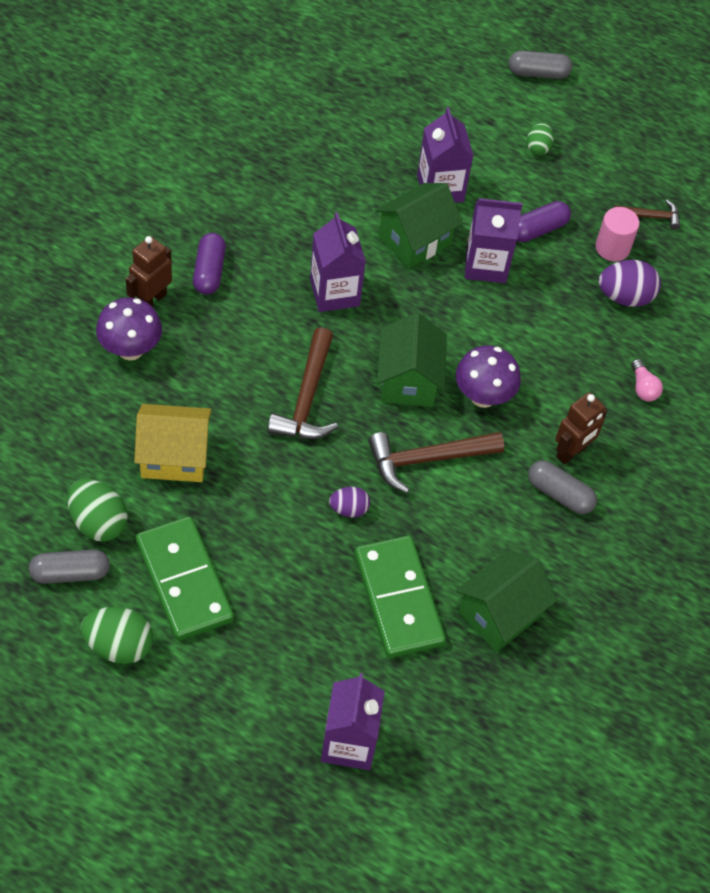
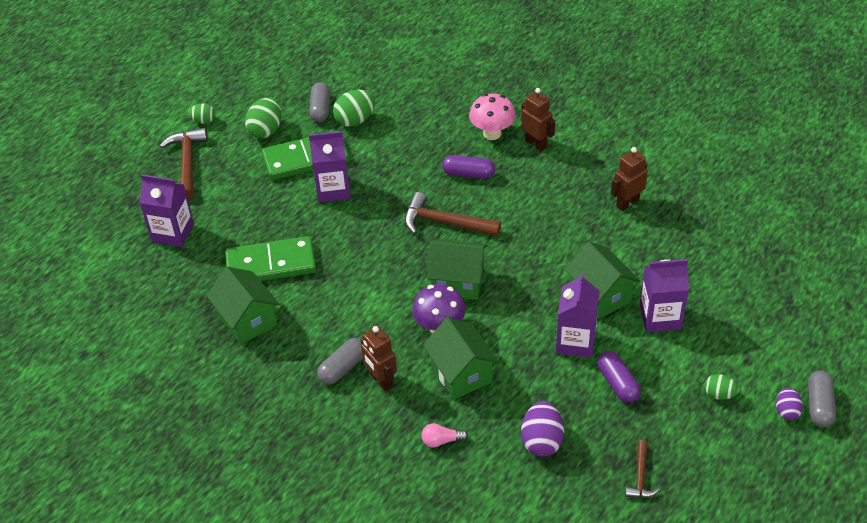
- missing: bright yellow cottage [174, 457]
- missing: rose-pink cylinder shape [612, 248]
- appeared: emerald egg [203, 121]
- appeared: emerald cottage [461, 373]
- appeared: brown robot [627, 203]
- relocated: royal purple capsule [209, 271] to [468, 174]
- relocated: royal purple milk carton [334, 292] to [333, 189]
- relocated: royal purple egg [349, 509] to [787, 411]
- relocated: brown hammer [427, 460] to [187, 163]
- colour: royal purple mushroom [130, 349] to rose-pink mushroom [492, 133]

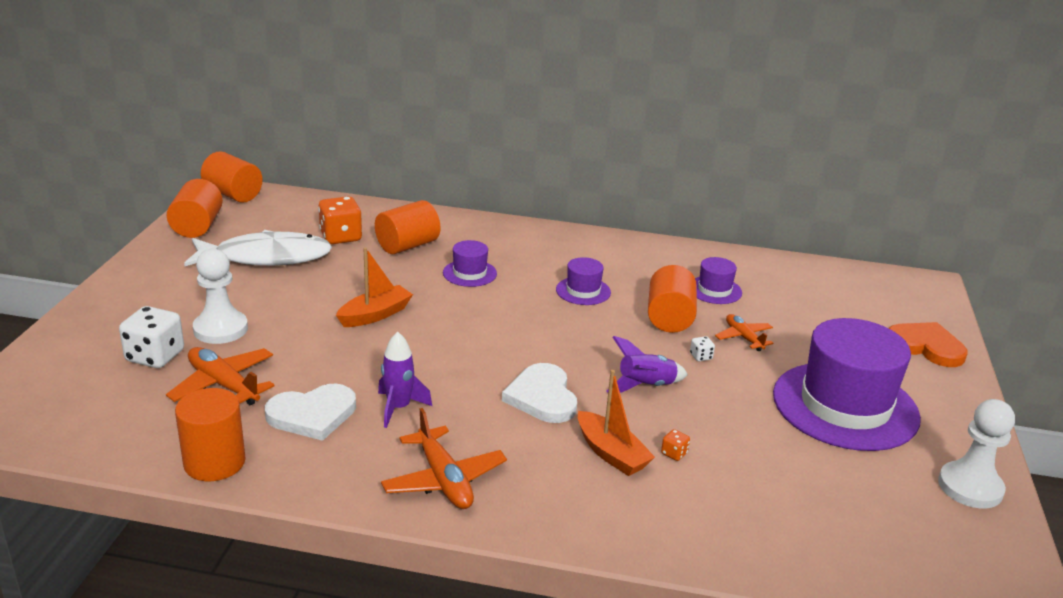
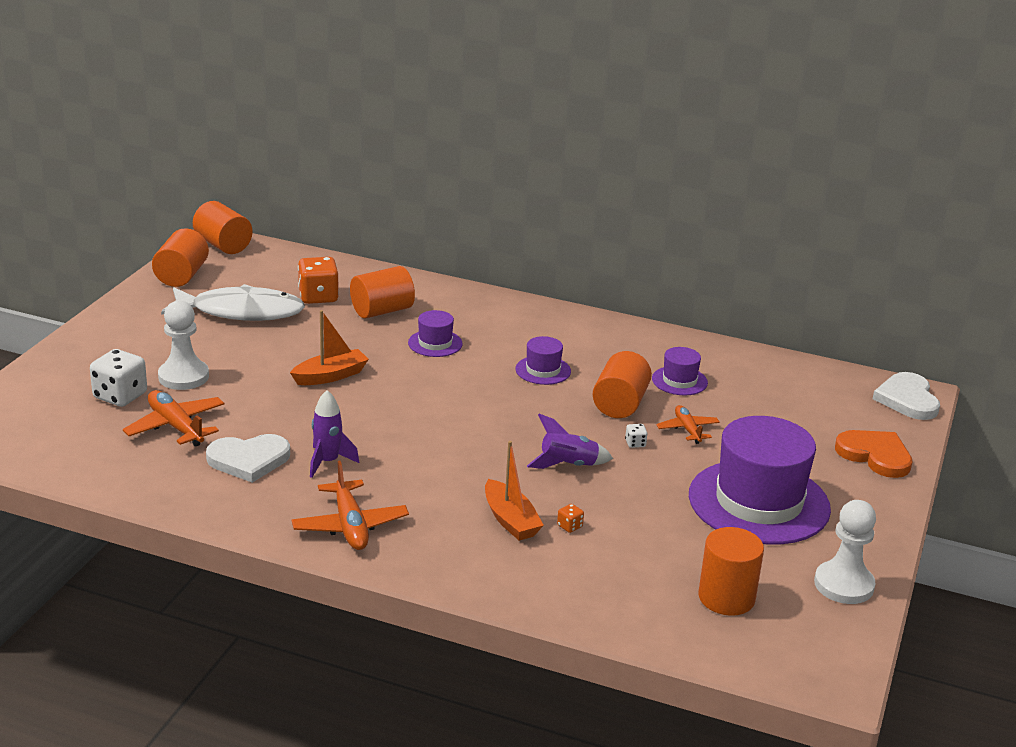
- relocated: orange-coloured cylinder shape [214, 462] to [726, 598]
- relocated: snow-white love heart [542, 397] to [907, 399]

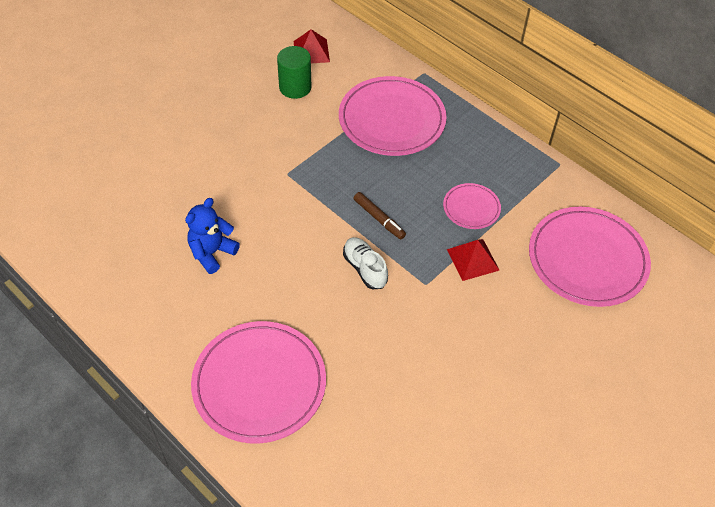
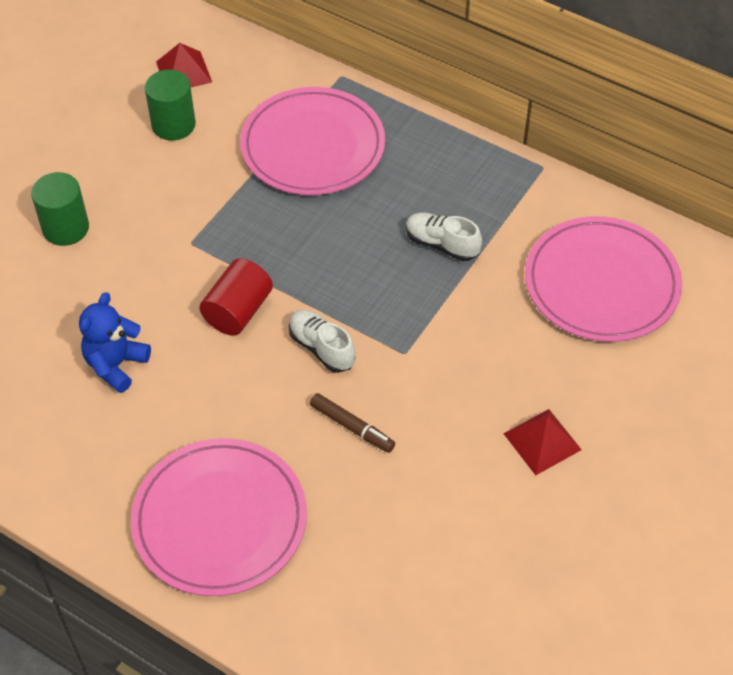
- appeared: emerald cylinder shape [65, 228]
- appeared: scarlet cylinder shape [238, 311]
- relocated: brown marker pen [379, 219] to [352, 427]
- relocated: scarlet solid pyramid [472, 259] to [542, 441]
- exchanged: rose-pink plate [471, 208] to snow-white lace-up shoe [441, 244]

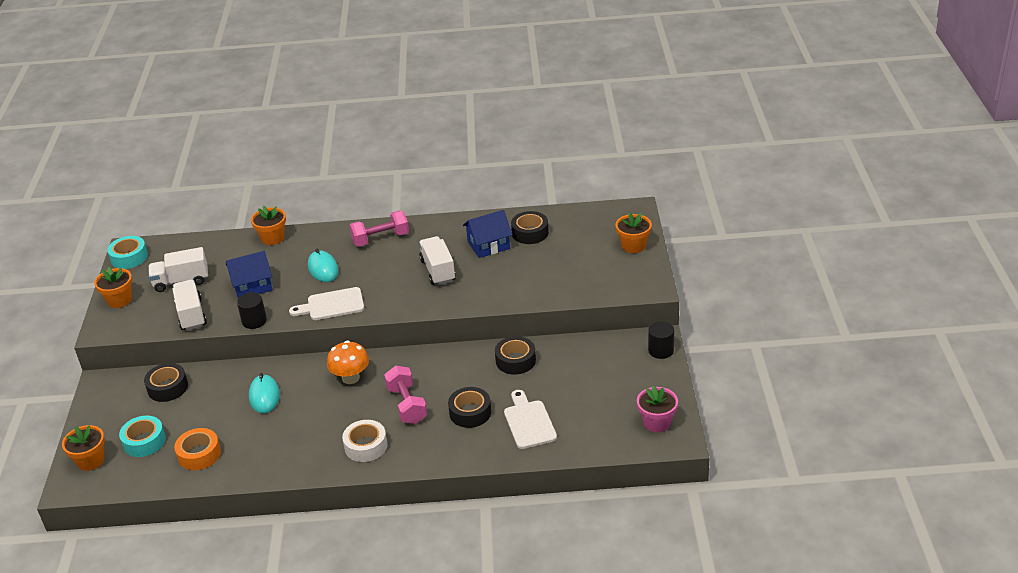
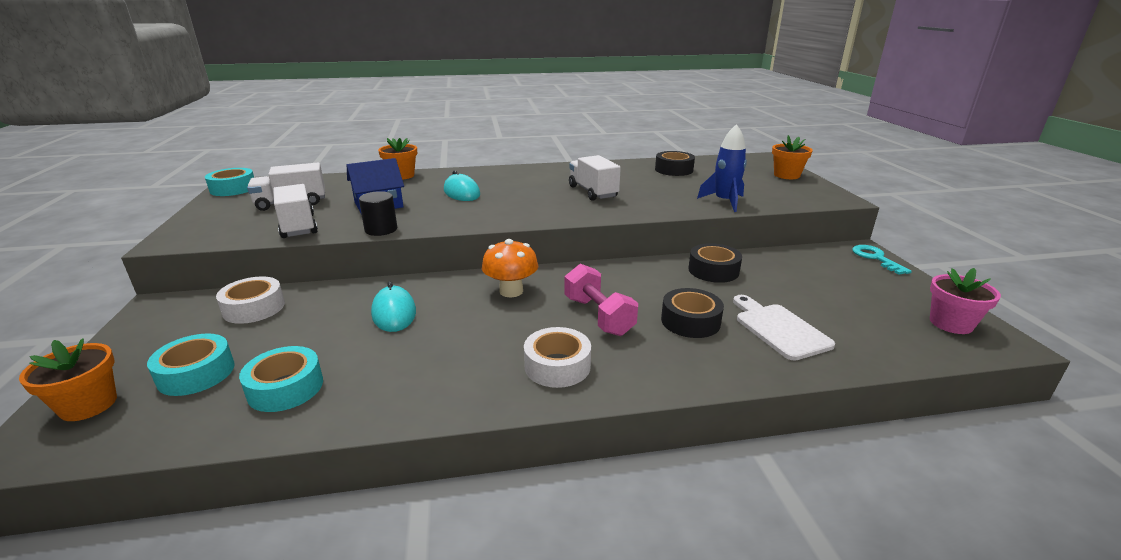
- missing: orange-coloured potted plant [119, 300]
- missing: snow-white cutting board [332, 305]
- missing: rose-pink hand weight [380, 239]
- missing: blue cottage [488, 245]
- appeared: blue rocket [724, 202]
- exchanged: jet-black cylinder shape [661, 350] to aqua latchkey [875, 258]
- colour: jet-black sticky tape [167, 387] to snow-white sticky tape [254, 308]
- colour: orange-coloured sticky tape [199, 454] to aqua sticky tape [285, 388]

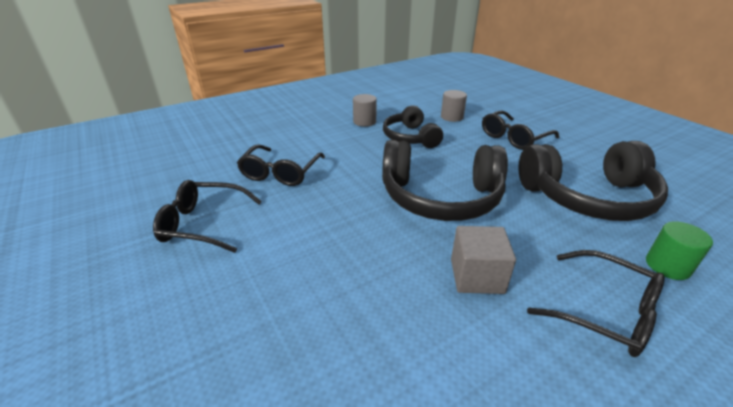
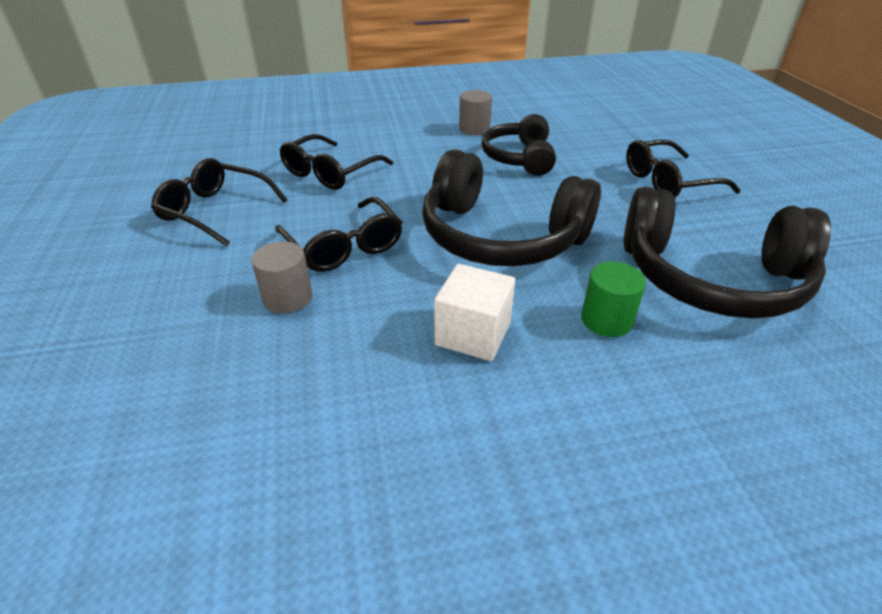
- relocated: grey cylinder shape [452, 117] to [287, 298]
- relocated: jet-black eyeglasses [604, 312] to [344, 246]
- relocated: emerald cylinder shape [667, 266] to [606, 320]
- colour: grey cube [476, 276] to snow-white cube [473, 334]

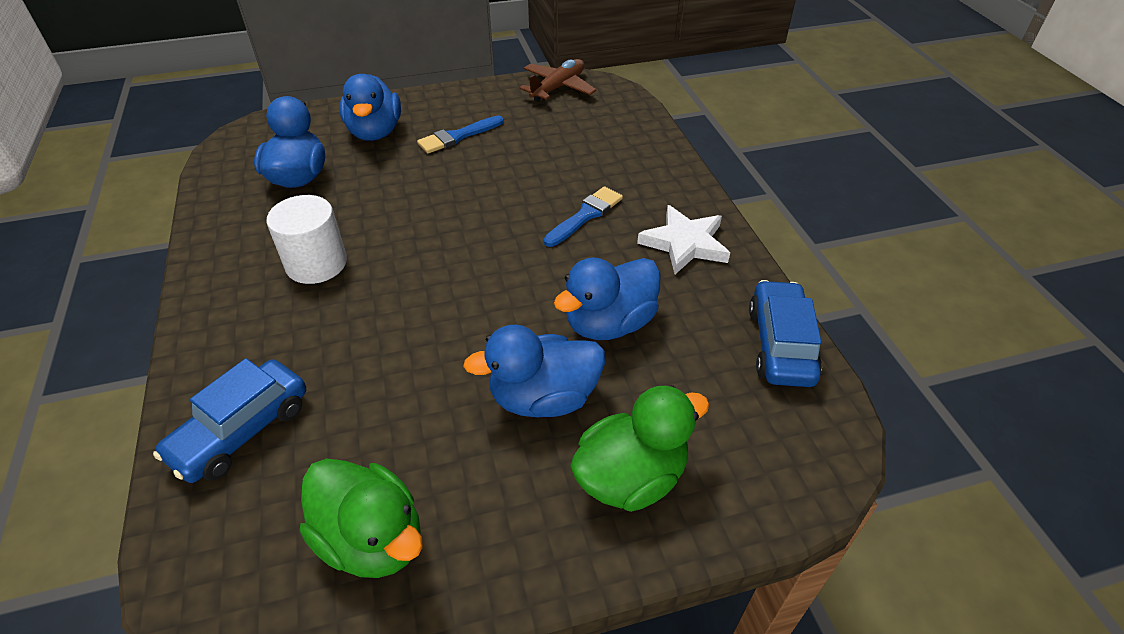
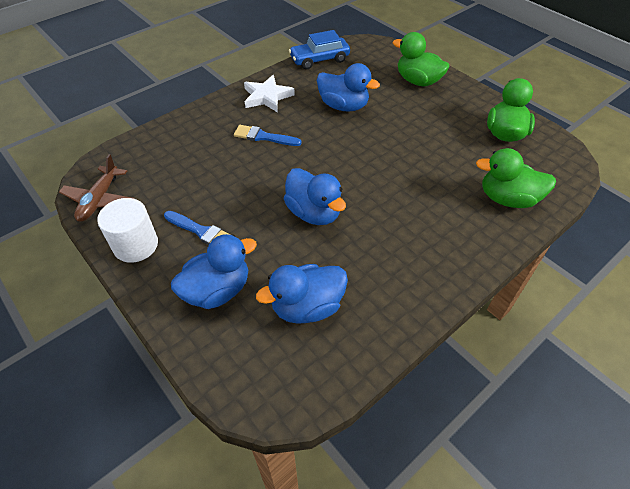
- relocated: snow-white cylinder shape [316, 263] to [136, 245]
- relocated: blue duck [543, 398] to [314, 213]
- exchanged: blue car [241, 431] to emerald duck [507, 199]
- spun: brown plane [558, 88] = [100, 199] 90 degrees counterclockwise

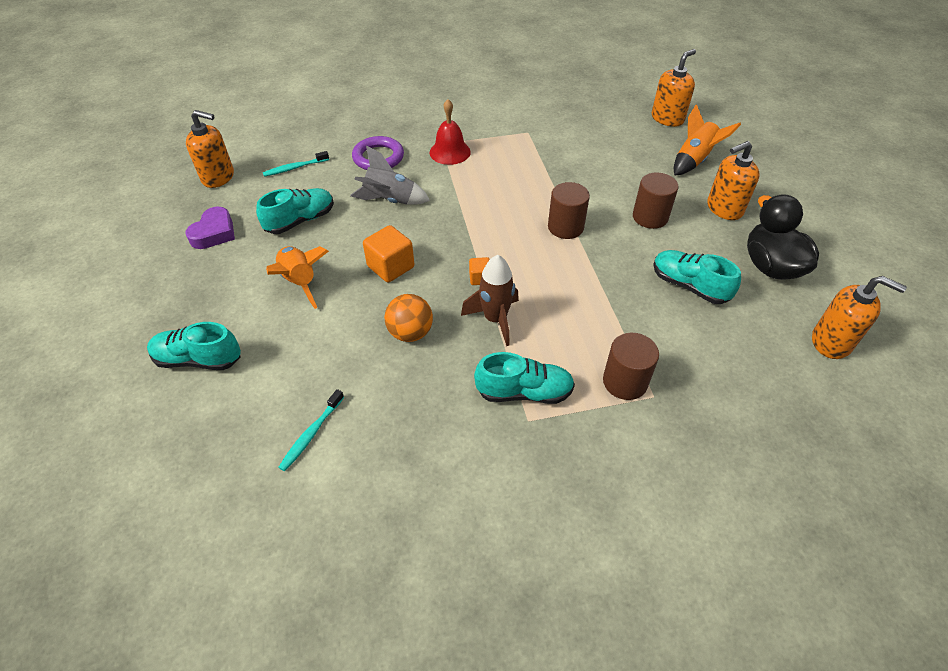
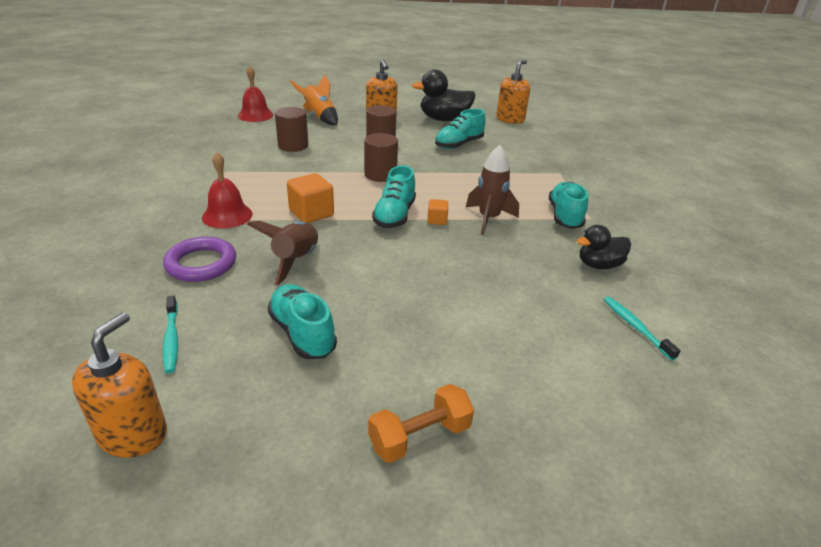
- missing: royal purple love heart [214, 233]
- missing: orange-coloured rocket [300, 282]
- missing: orange-coloured sphere [410, 333]
- appeared: orange-coloured hand weight [420, 437]
- appeared: jet-black duck [599, 265]
- relocated: aqua lace-up shoe [198, 359] to [394, 215]
- relocated: orange-coloured cube [391, 267] to [311, 213]
- relocated: brown cylinder shape [625, 382] to [293, 146]
- exchanged: orange-coloured soap dispenser [667, 118] to scarlet hand bell [255, 115]
- colour: grey rocket [389, 200] to brown rocket [295, 261]
- spun: aqua toothbrush [311, 434] = [635, 327] 150 degrees counterclockwise

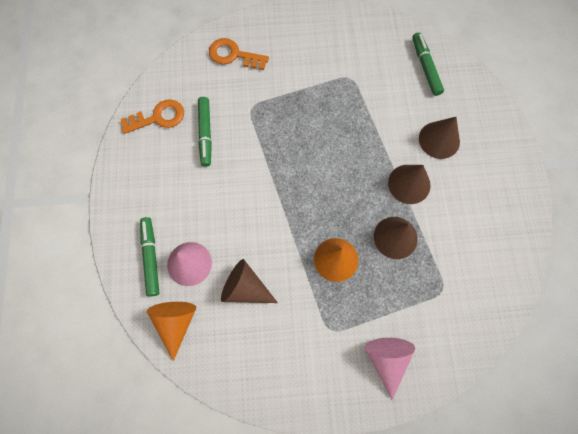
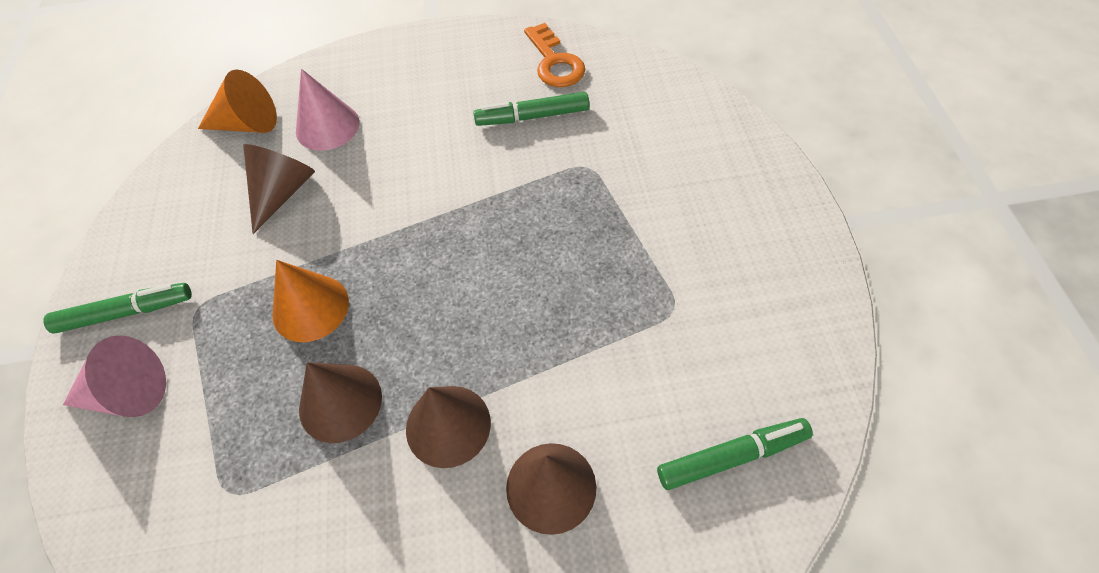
- missing: orange-coloured latchkey [233, 55]
- relocated: emerald marker pen [151, 257] to [126, 313]

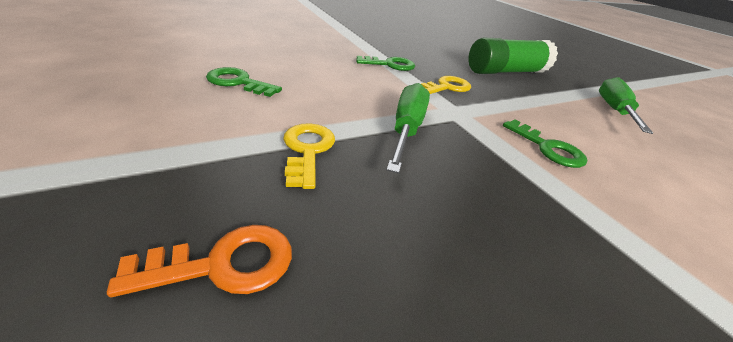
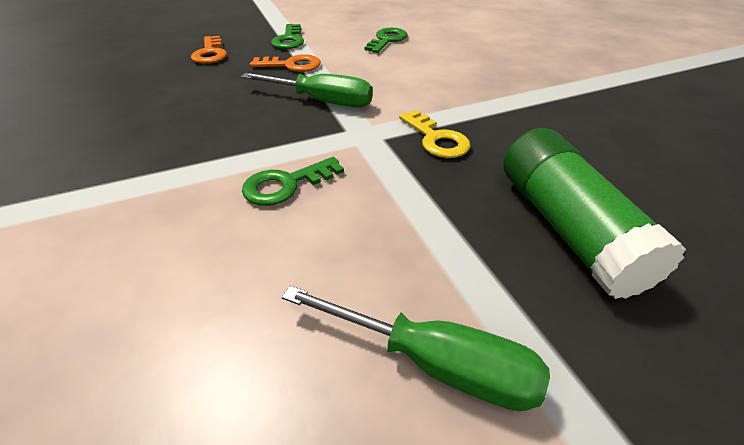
- relocated: emerald latchkey [390, 65] to [289, 40]
- colour: bright yellow latchkey [307, 150] to orange-coloured latchkey [292, 65]

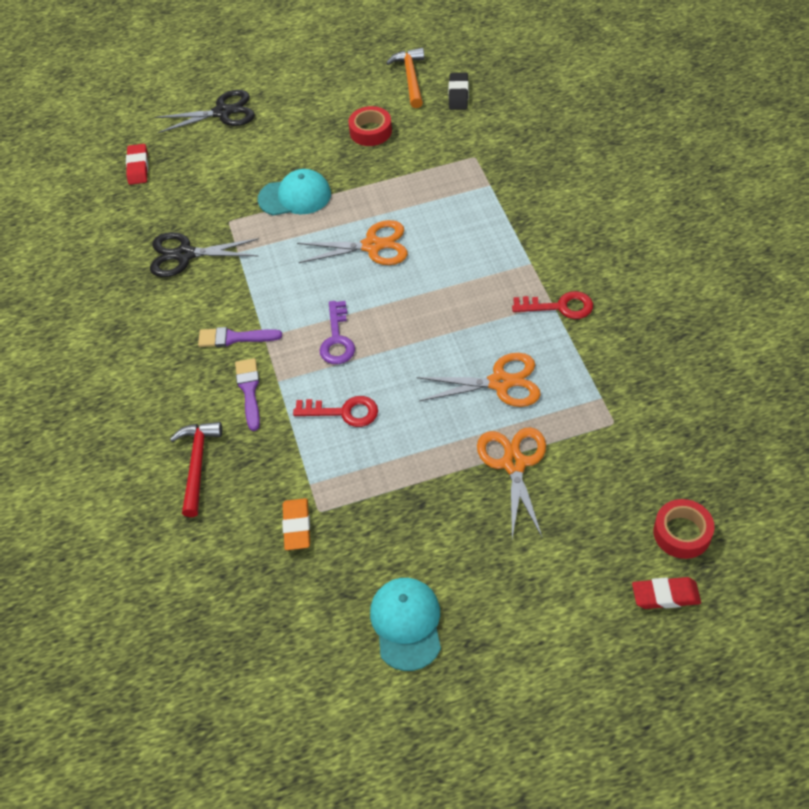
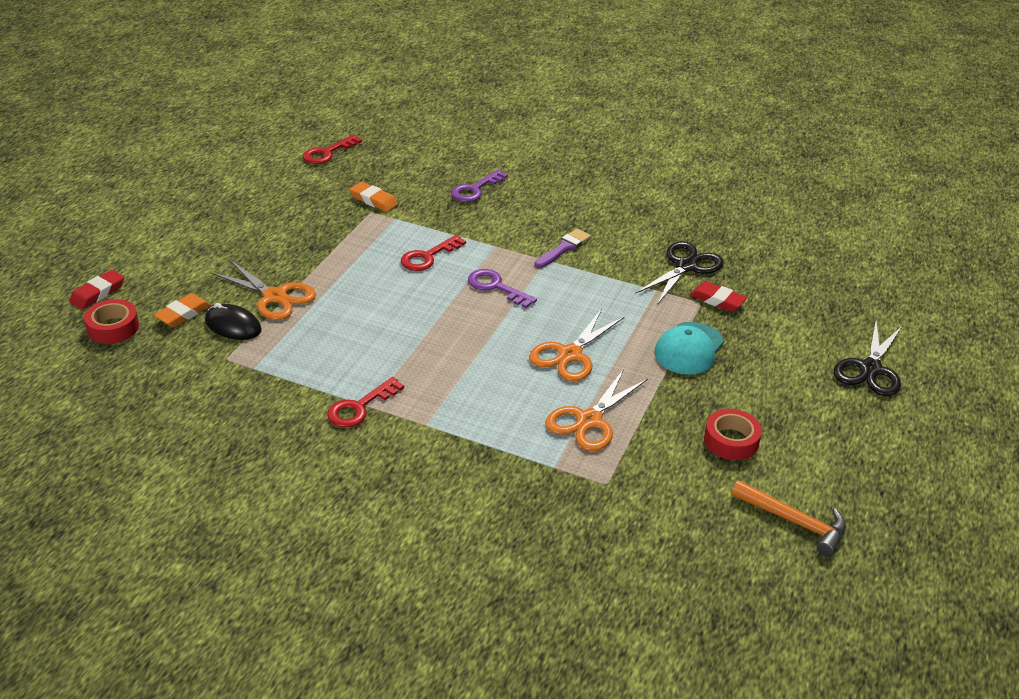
- missing: royal purple brush [249, 390]
- missing: aqua peaked cap [406, 624]
- missing: jet-black eraser [458, 94]
- appeared: orange-coloured eraser [183, 314]
- appeared: jet-black mouse [233, 325]
- appeared: scarlet latchkey [327, 153]
- relocated: scarlet eraser [138, 167] to [717, 300]
- relocated: orange-coloured scissors [500, 383] to [589, 420]
- exchanged: scarlet hammer [197, 465] to royal purple latchkey [475, 190]

